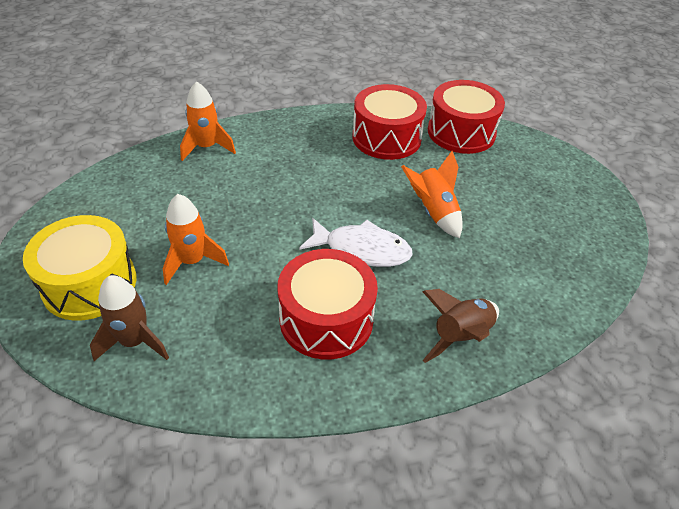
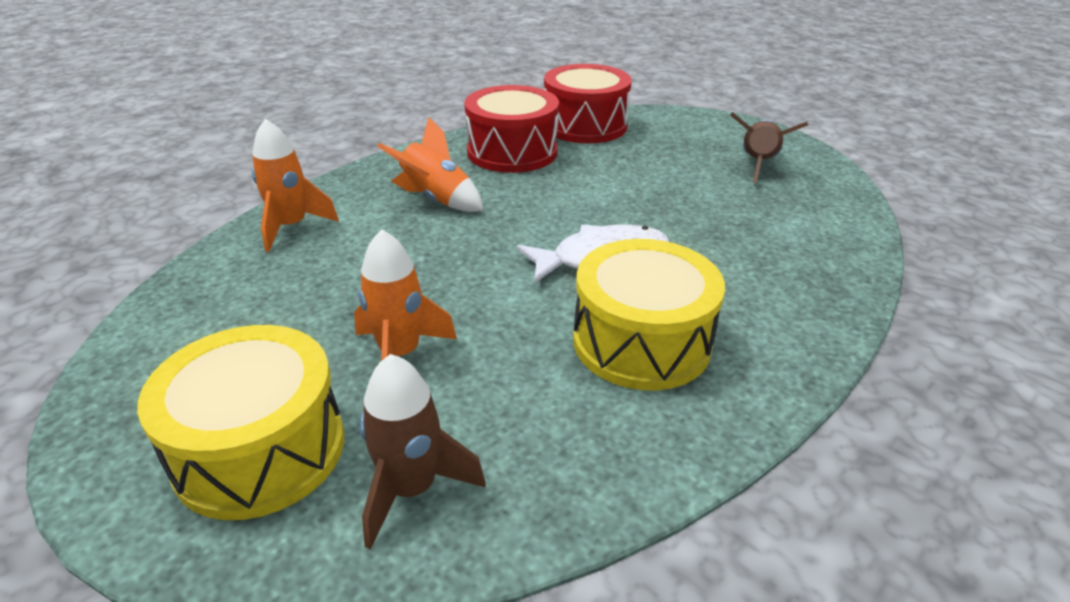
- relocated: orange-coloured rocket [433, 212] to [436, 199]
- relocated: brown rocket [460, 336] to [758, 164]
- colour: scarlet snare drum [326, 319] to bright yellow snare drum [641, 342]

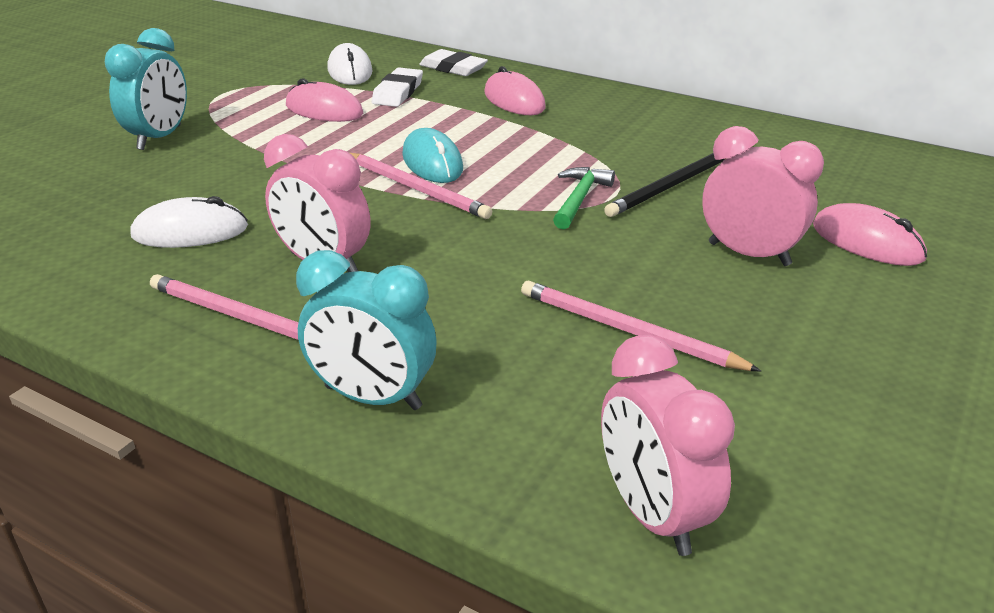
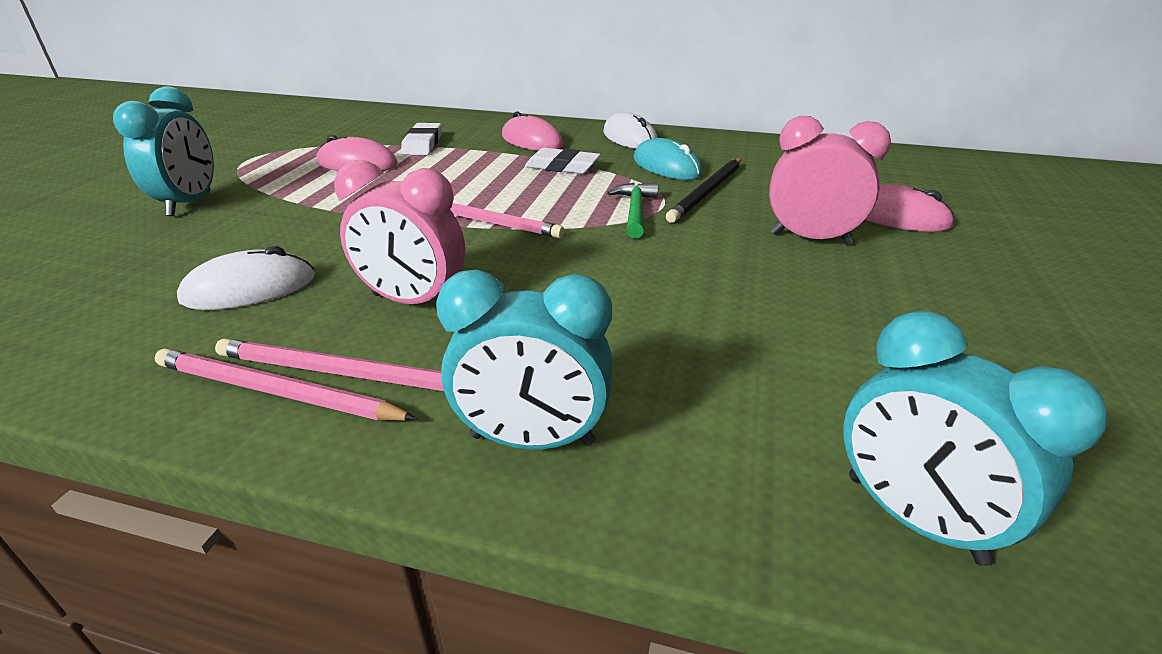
- relocated: snow-white mouse [350, 71] to [629, 138]
- relocated: aqua mouse [432, 162] to [666, 166]
- relocated: snow-white eraser [453, 68] to [562, 166]
- relocated: rose-pink pencil [628, 331] to [276, 392]
- colour: rose-pink clock [652, 514] to aqua clock [913, 518]

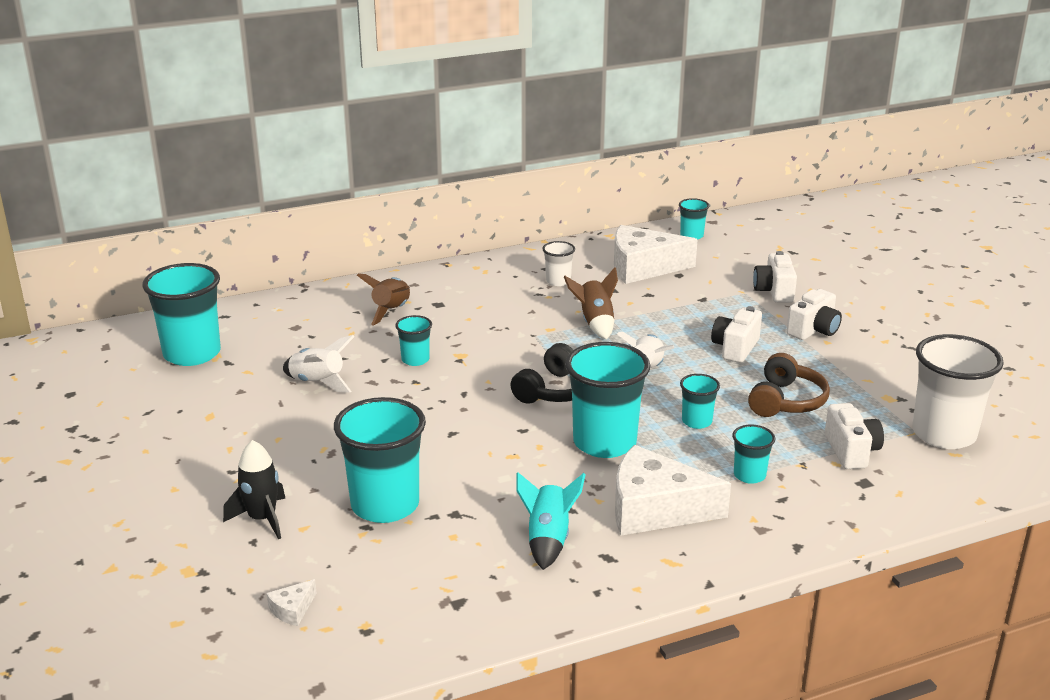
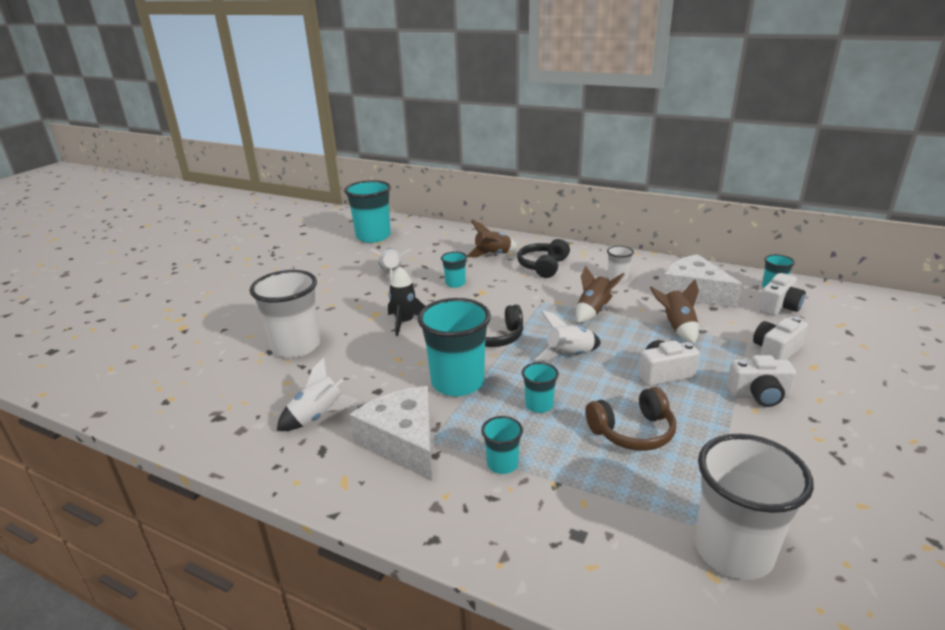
- missing: snow-white piece of cheese [292, 609]
- appeared: jet-black over-ear headphones [543, 266]
- appeared: brown rocket [677, 327]
- relocated: jet-black rocket [262, 519] to [405, 322]
- relocated: snow-white photo camera [851, 451] to [779, 307]
- colour: aqua tumbler [385, 505] to snow-white tumbler [296, 346]
- colour: aqua rocket [548, 539] to snow-white rocket [318, 416]

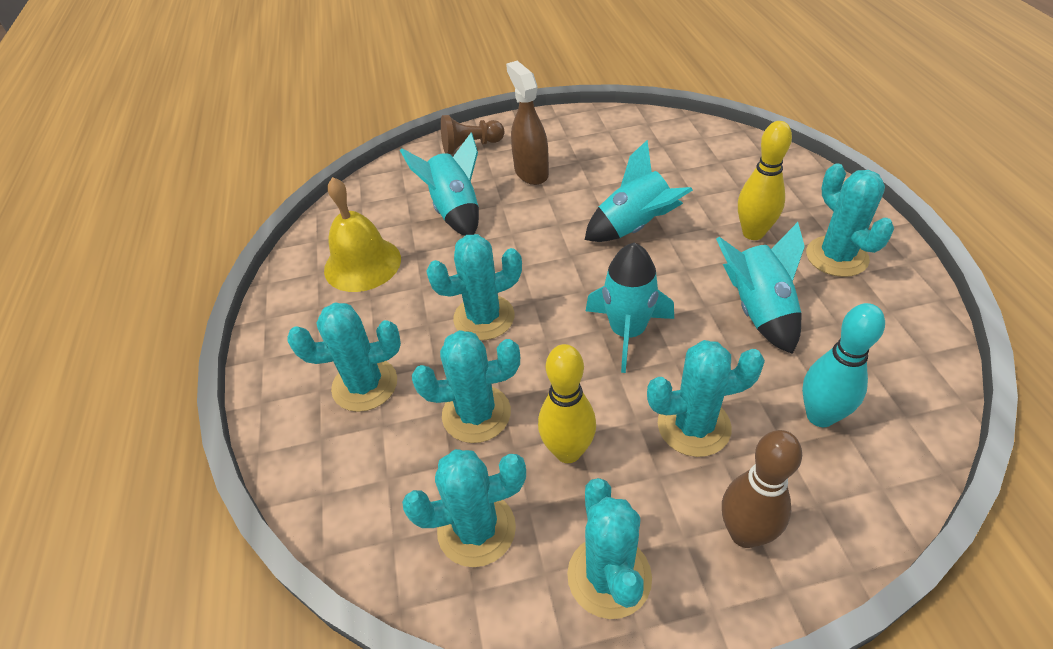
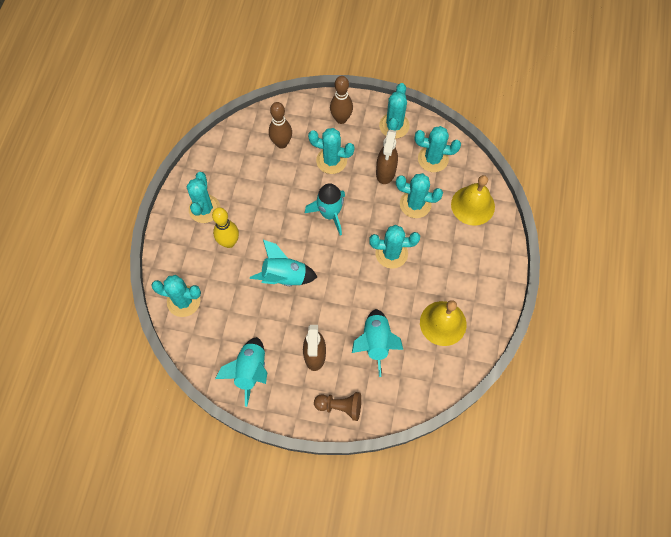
- appeared: bright yellow hand bell [472, 205]
- relocated: aqua cactus [365, 385] to [183, 301]
- relocated: aqua rocket [758, 310] to [250, 371]
- exchanged: bright yellow tenpin [568, 451] to brown spray cleaner [385, 172]
- colour: aqua tenpin [820, 416] to brown tenpin [281, 143]

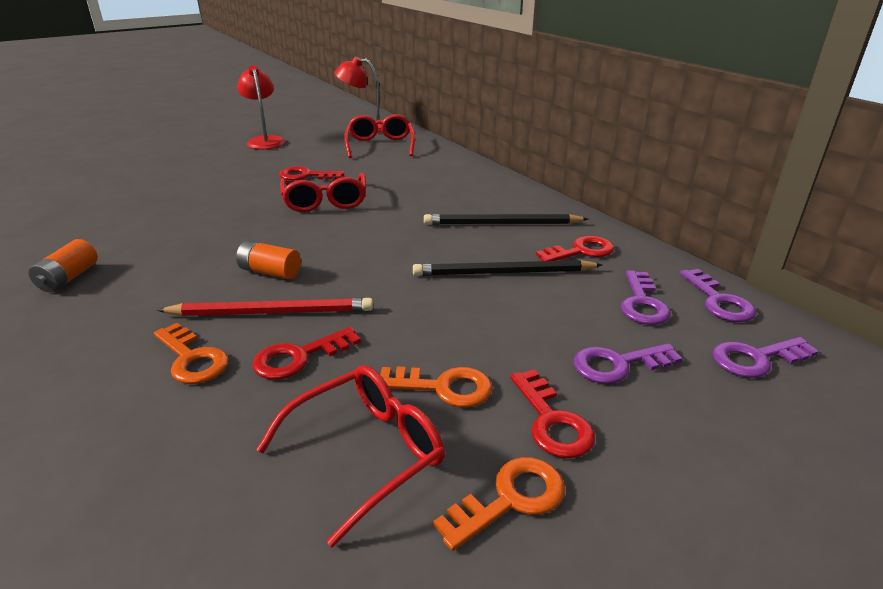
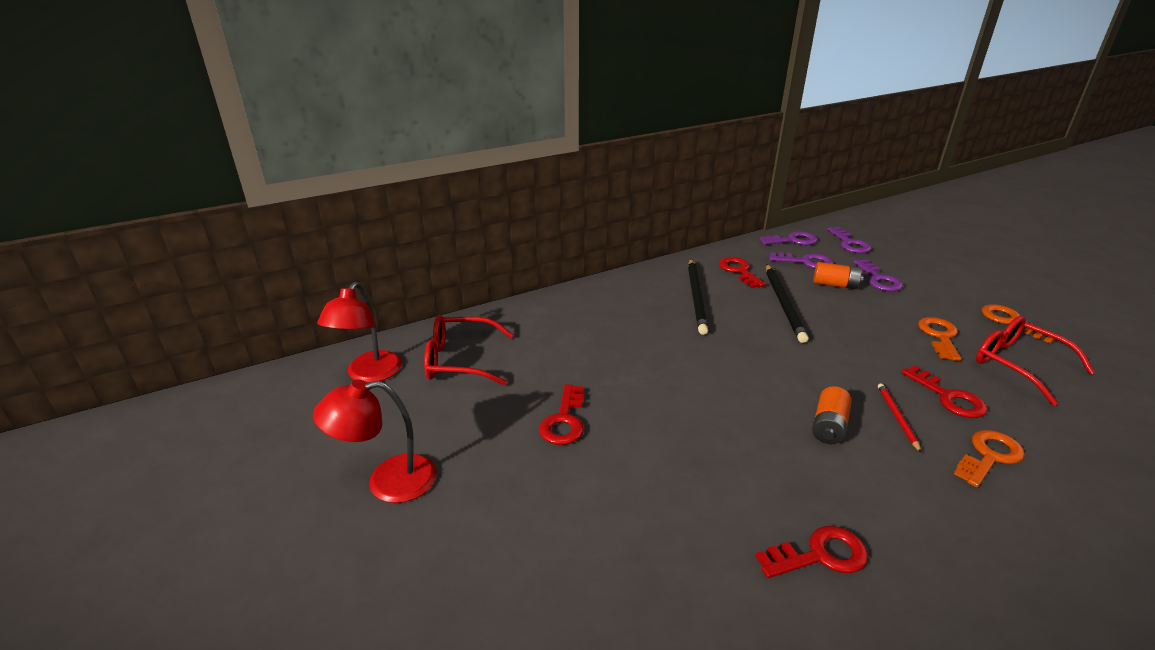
- missing: scarlet eyeglasses [325, 202]
- relocated: orange-coloured AA battery [68, 278] to [835, 285]
- relocated: scarlet latchkey [552, 421] to [820, 555]
- size: scarlet pencil [272, 312] = [897, 417] x0.53

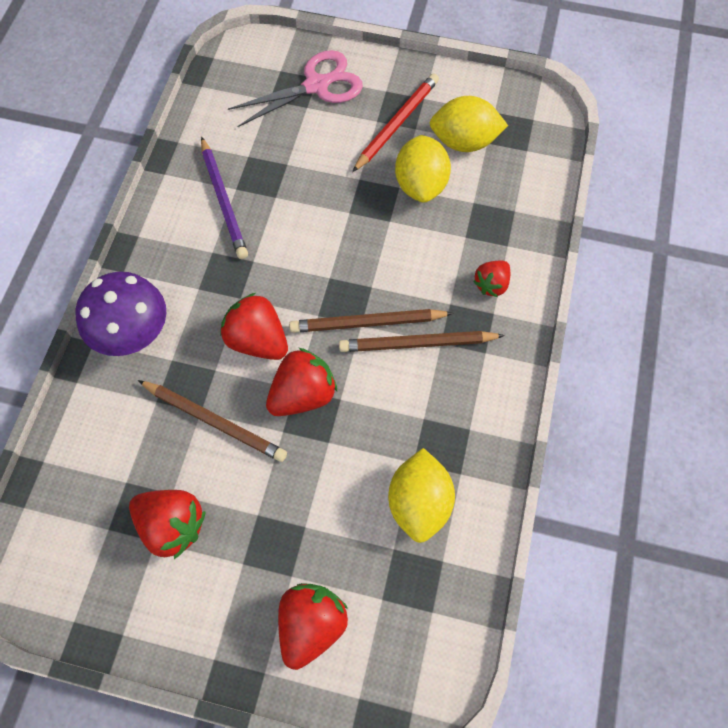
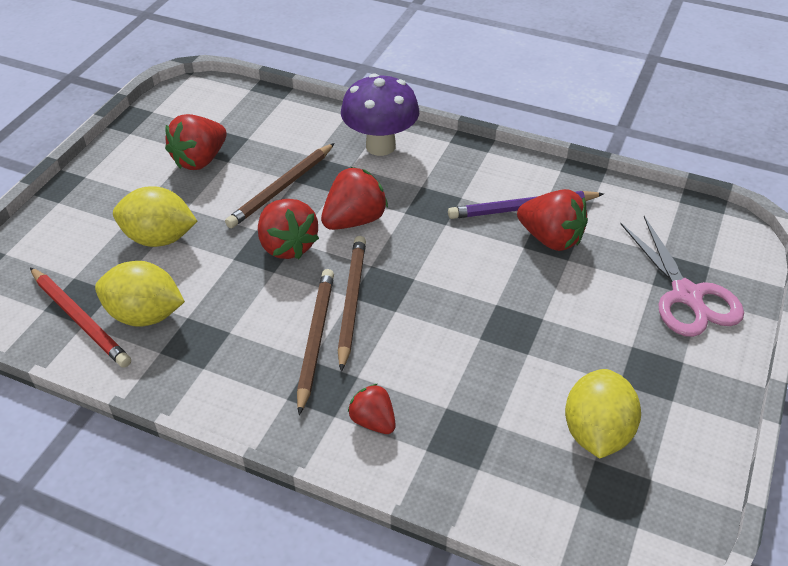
- relocated: scarlet toy strawberry [311, 625] to [551, 239]
- relocated: scarlet pencil [396, 124] to [80, 319]
- relocated: bright yellow citrus fruit [421, 185] to [159, 238]

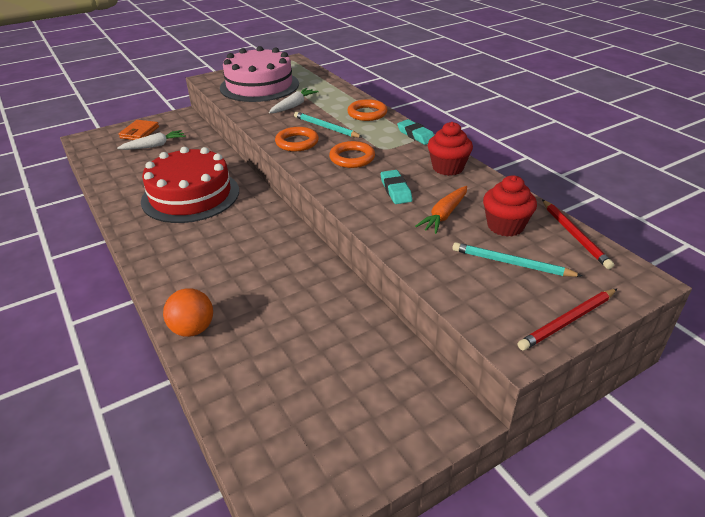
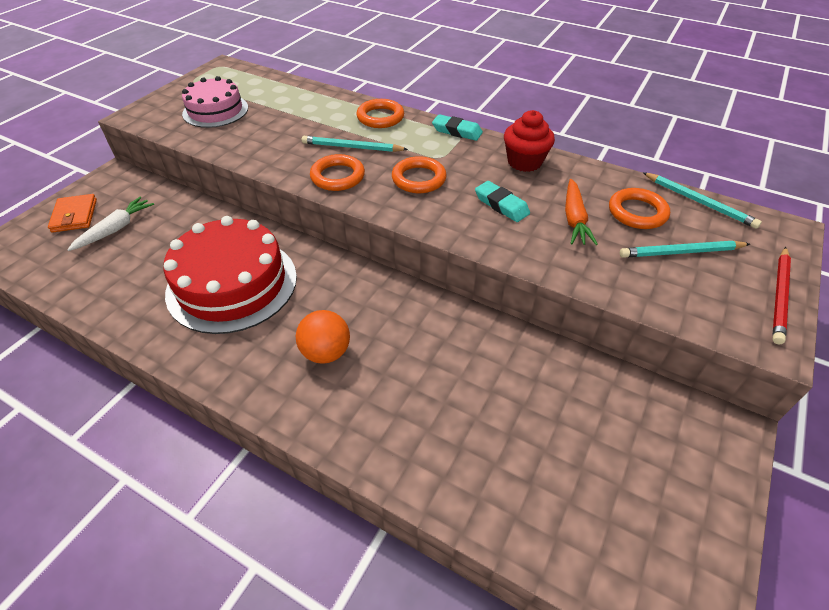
- missing: snow-white root vegetable [293, 106]
- relocated: orange-coloured sphere [193, 329] to [326, 352]
- exchanged: scarlet cupcake [505, 226] to orange-coloured hoop [637, 212]
- colour: scarlet pencil [574, 235] to aqua pencil [698, 202]
- size: rose-pink layer cake [259, 86] = [215, 110] x0.62

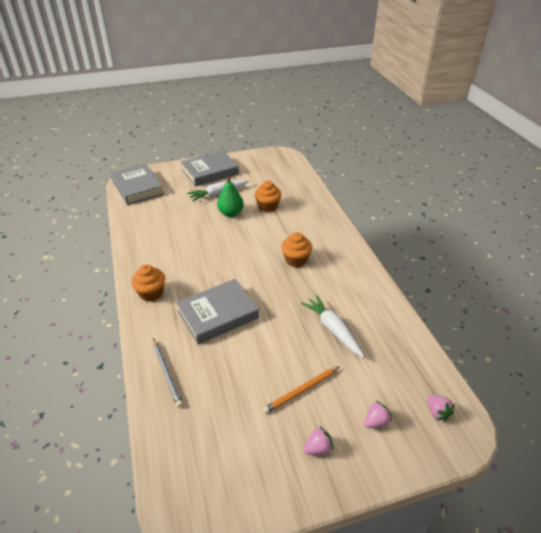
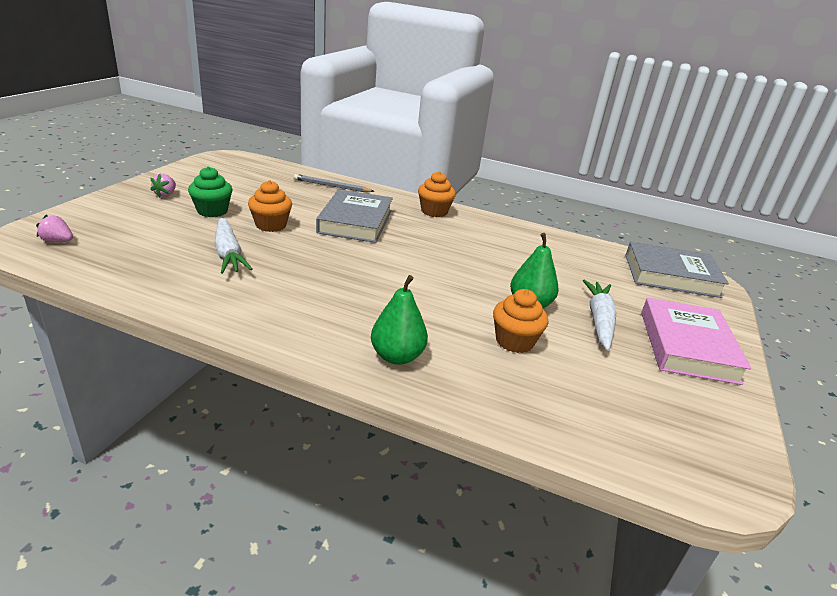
- missing: rose-pink toy strawberry [376, 422]
- appeared: emerald pear fruit [397, 356]
- relocated: orange-coloured cupcake [296, 260] to [271, 225]
- exchanged: orange-coloured pencil [301, 391] to emerald cupcake [212, 211]
- colour: grey hardcover [210, 172] to rose-pink hardcover [687, 346]
- spun: snow-white root vegetable [333, 329] = [228, 253] 60 degrees clockwise

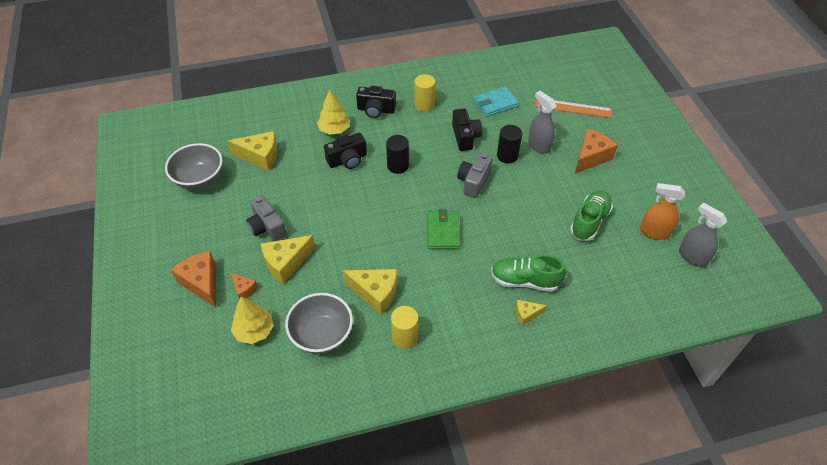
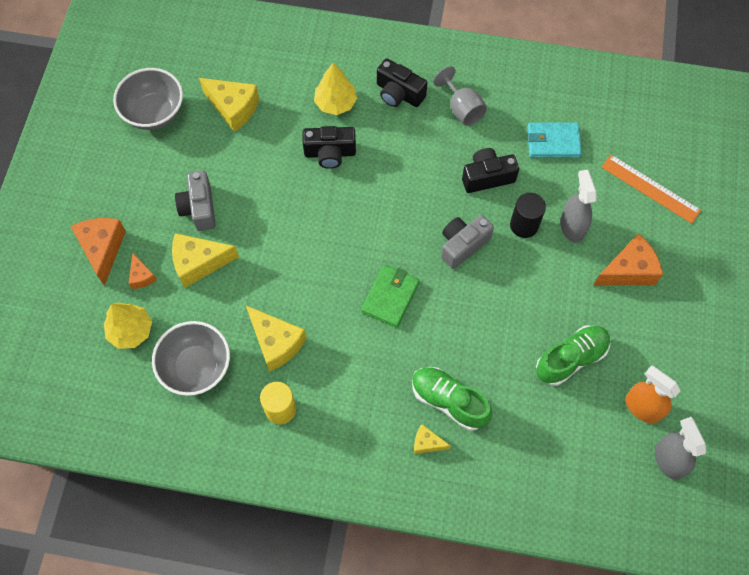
- missing: jet-black cylinder shape [398, 166]
- exchanged: bright yellow cylinder shape [424, 104] to grey goblet [462, 109]
- spun: jet-black photo camera [465, 137] = [487, 177] 120 degrees counterclockwise

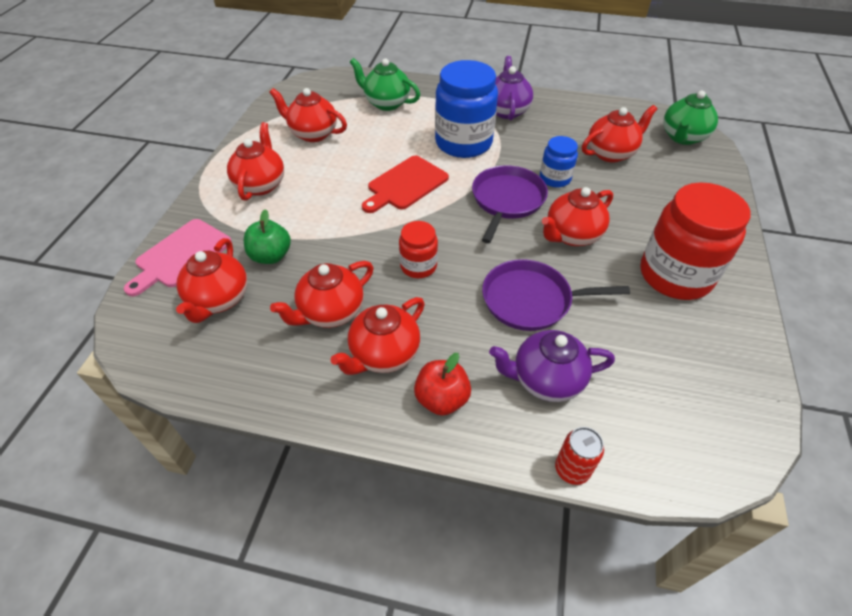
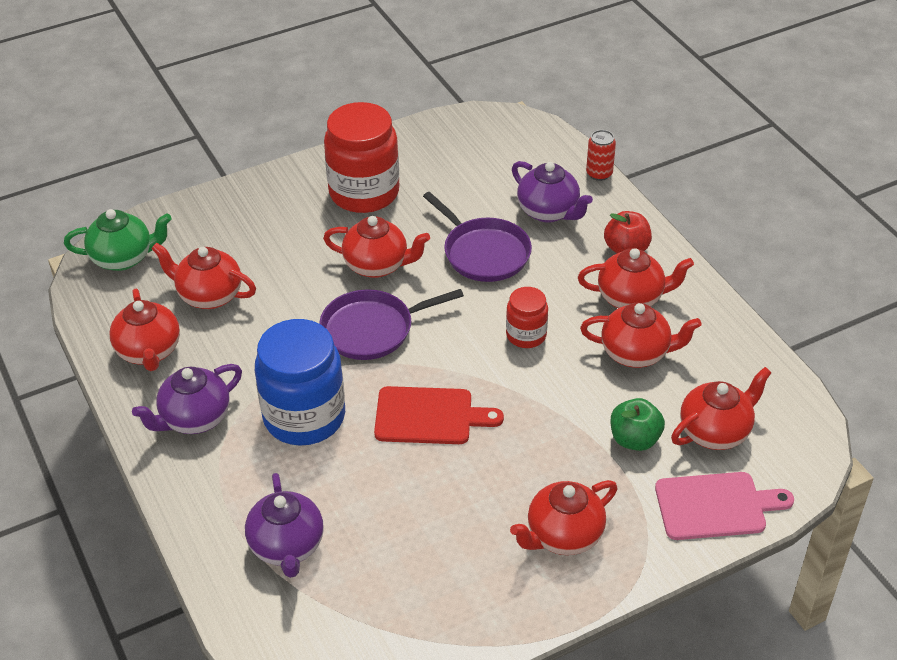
- missing: blue preserve jar [555, 178]
- relocated: scarlet china teapot [313, 134] to [149, 352]
- colour: emerald china teapot [386, 103] to royal purple china teapot [287, 547]

